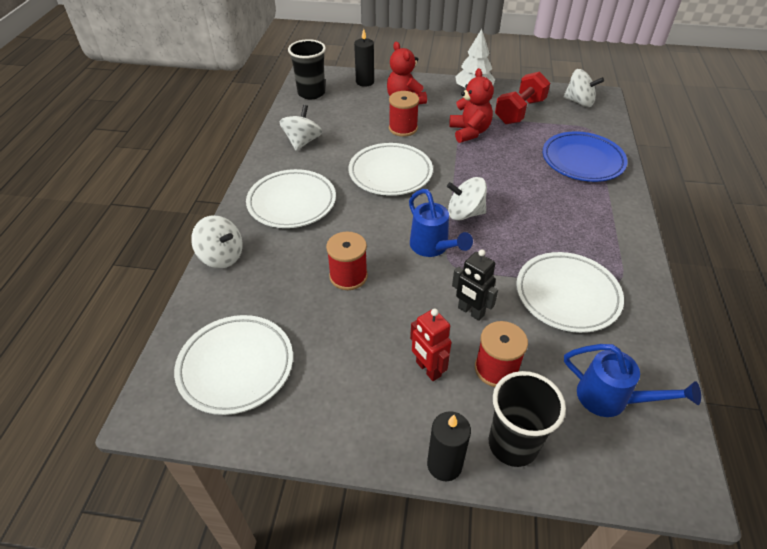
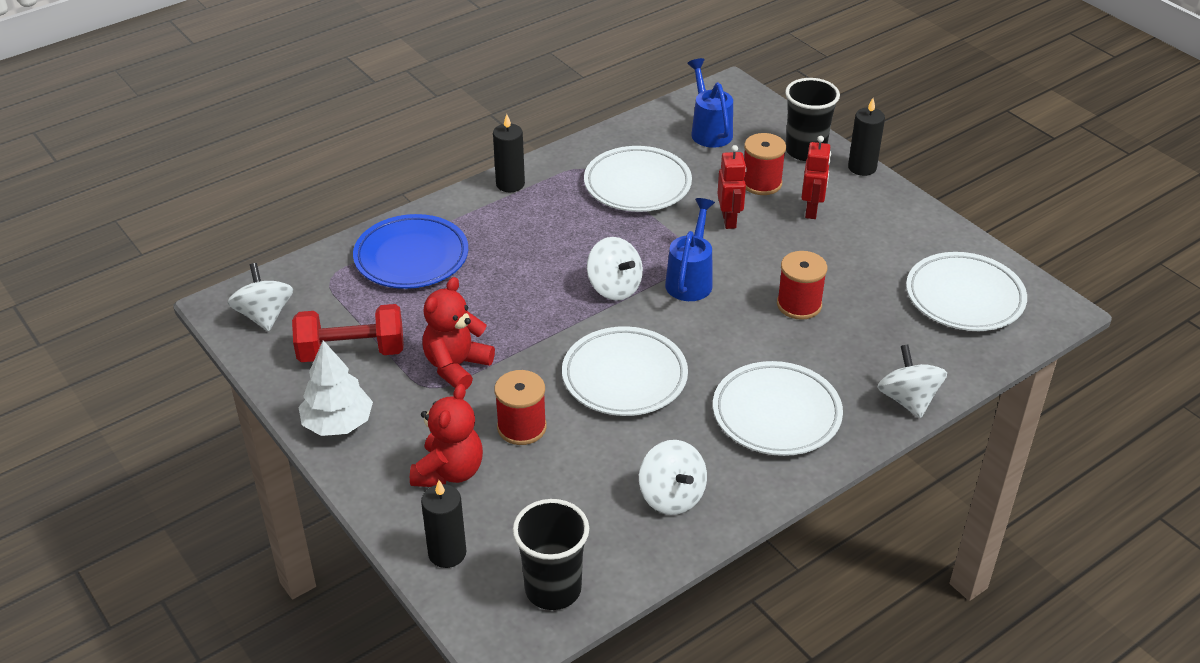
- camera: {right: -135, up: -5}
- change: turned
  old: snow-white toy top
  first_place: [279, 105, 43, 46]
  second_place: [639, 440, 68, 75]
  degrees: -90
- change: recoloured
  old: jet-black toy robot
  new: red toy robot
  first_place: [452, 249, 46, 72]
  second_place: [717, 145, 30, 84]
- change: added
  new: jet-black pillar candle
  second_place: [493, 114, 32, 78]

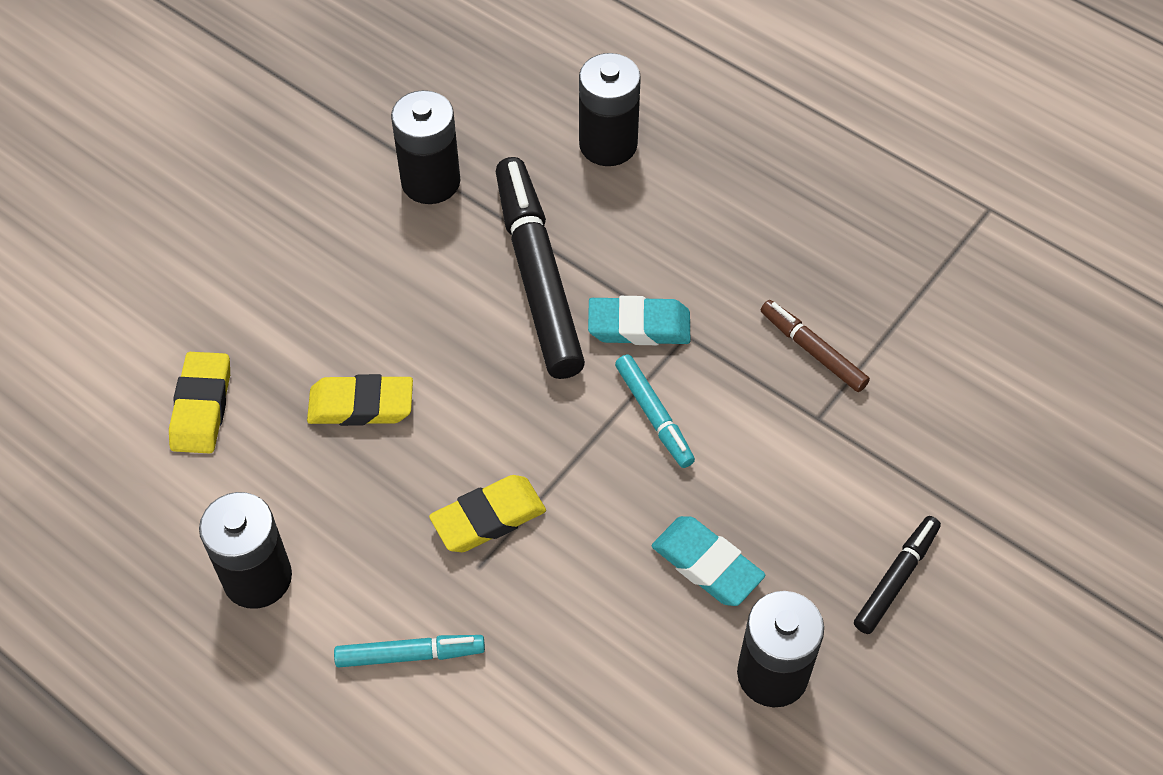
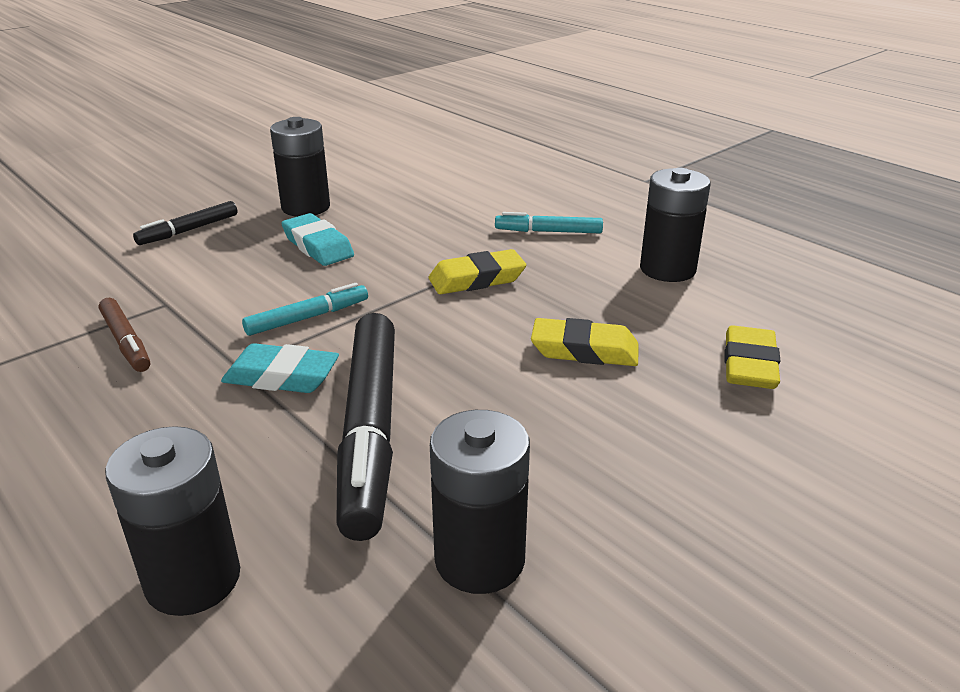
- camera: {right: -170, up: -25}
- change: turned
  old: aqua marker
  first_place: [615, 354, 80, 114]
  second_place: [242, 283, 126, 53]
  degrees: 75

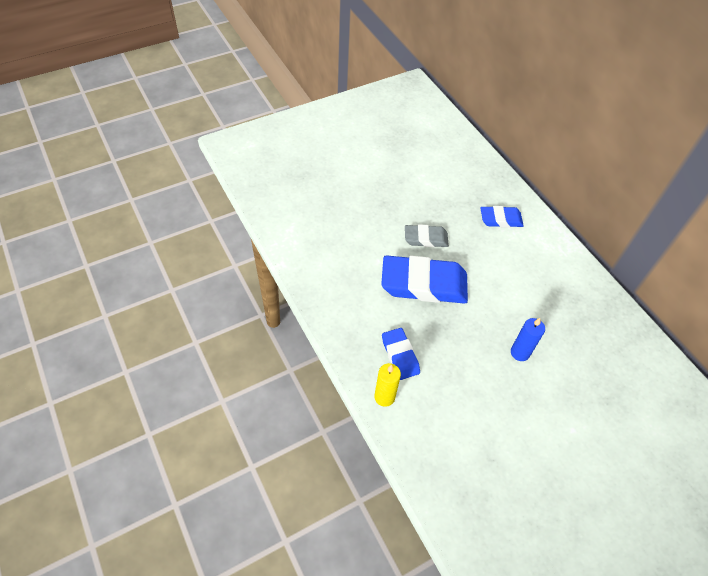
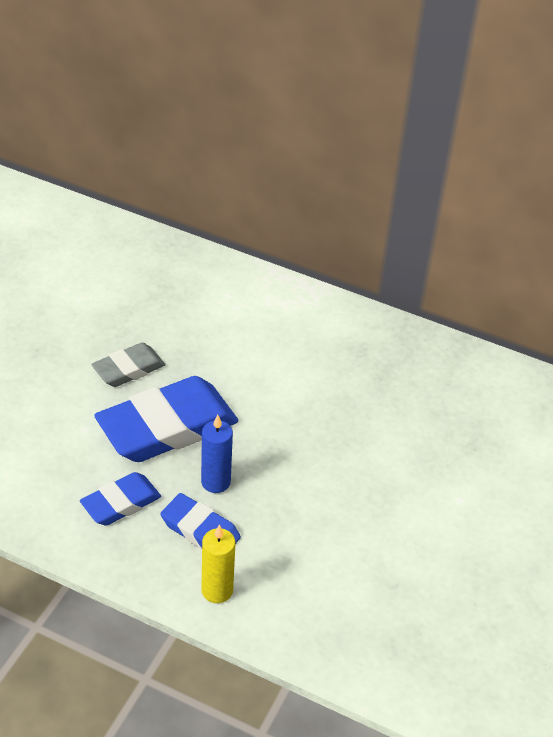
- camera: {right: -35, up: -10}
- change: moved
  old: blue eraser
  first_place: [481, 206, 43, 22]
  second_place: [80, 472, 81, 54]
- change: moved
  old: blue pillar candle
  first_place: [511, 318, 34, 43]
  second_place: [201, 415, 32, 78]

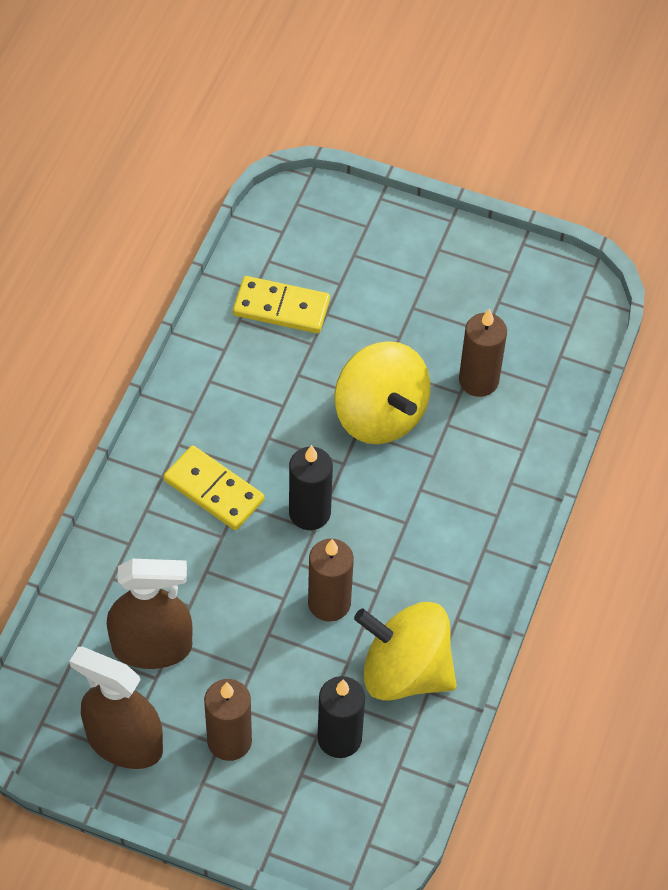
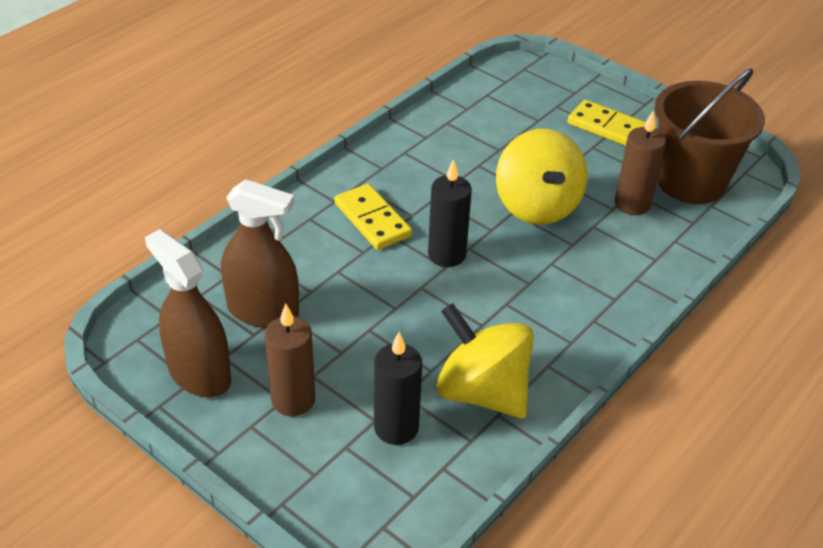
- camera: {right: 20, up: -15}
- change: moved
  old: golden domino piece
  first_place: [233, 276, 97, 57]
  second_place: [567, 100, 78, 46]
- change: removed
  old: russet pillar candle
  first_place: [308, 539, 46, 83]
- change: added
  new: russet pail
  second_place: [655, 68, 110, 136]

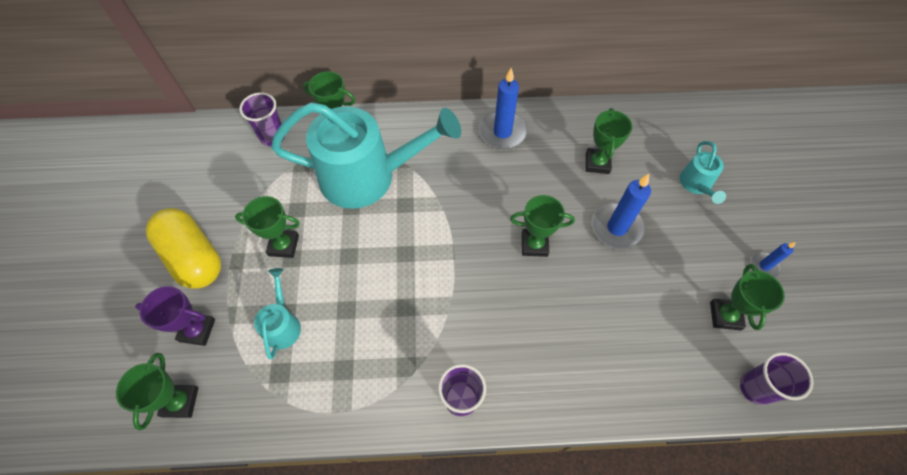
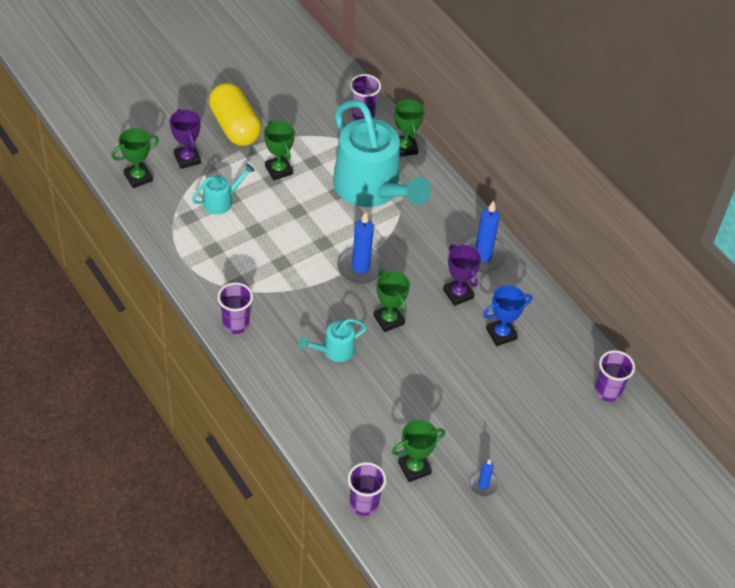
- camera: {right: 55, up: -10}
- change: recoloured
  old: green award cup
  new: blue award cup
  first_place: [586, 108, 46, 66]
  second_place: [483, 285, 49, 61]
- change: moved
  old: aqua watering can
  first_place: [680, 141, 46, 63]
  second_place: [298, 319, 69, 43]
- change: moved
  old: blue pillar candle
  first_place: [592, 174, 59, 75]
  second_place: [337, 212, 48, 72]
- change: turned
  old: golden pill
  first_place: [146, 208, 75, 81]
  second_place: [209, 83, 52, 63]
  degrees: -45
- change: added
  new: royal purple award cup
  second_place: [443, 244, 38, 62]
- change: added
  new: royal purple cup
  second_place: [595, 350, 40, 52]

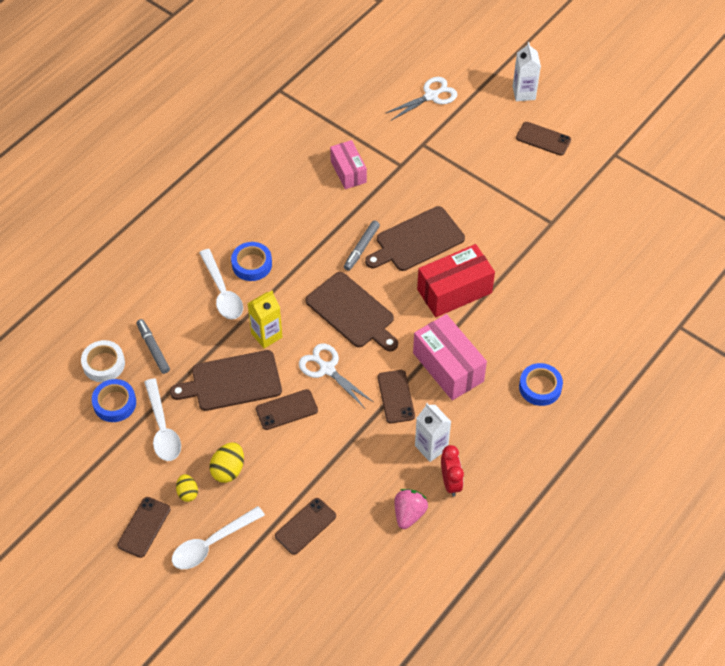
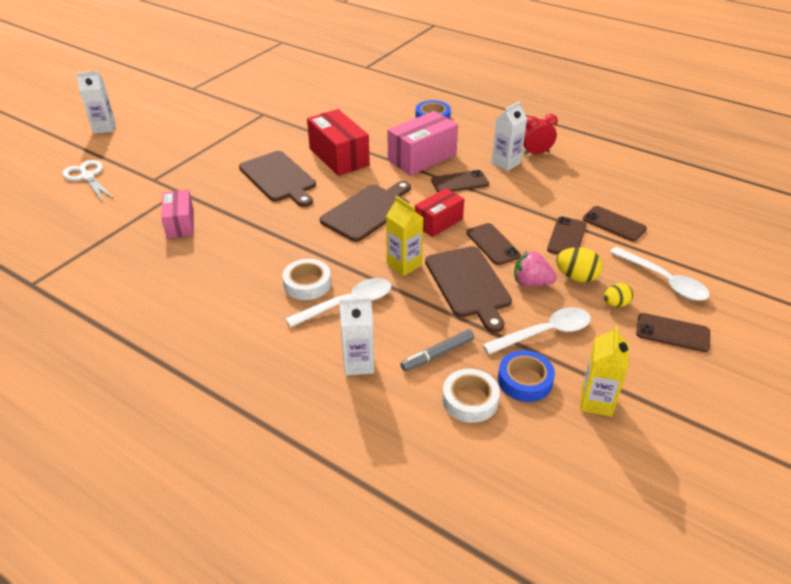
- camera: {right: -95, up: -15}
- change: moved
  old: russet phone
  first_place: [516, 122, 55, 34]
  second_place: [547, 217, 39, 38]
- change: turned
  old: rosy package
  first_place: [330, 140, 37, 49]
  second_place: [161, 190, 33, 49]
  degrees: -75
- change: removed
  old: gray marker
  first_place: [344, 220, 36, 51]
- change: recoloured
  old: blue sticky tape
  new: snow-white sticky tape
  first_place: [231, 242, 41, 39]
  second_place: [282, 259, 49, 41]
- change: replaced
  old: snow-white pair of scissors
  new: red package
  first_place: [299, 343, 74, 64]
  second_place: [415, 188, 49, 49]
- change: moved
  old: rosy toy strawberry
  first_place: [394, 489, 34, 40]
  second_place: [514, 251, 43, 36]
- change: added
  new: snow-white milk carton
  second_place: [339, 297, 35, 79]
- change: added
  new: golden milk carton
  second_place: [580, 325, 49, 92]

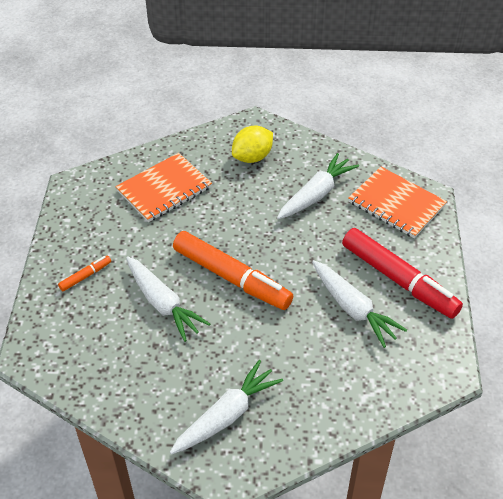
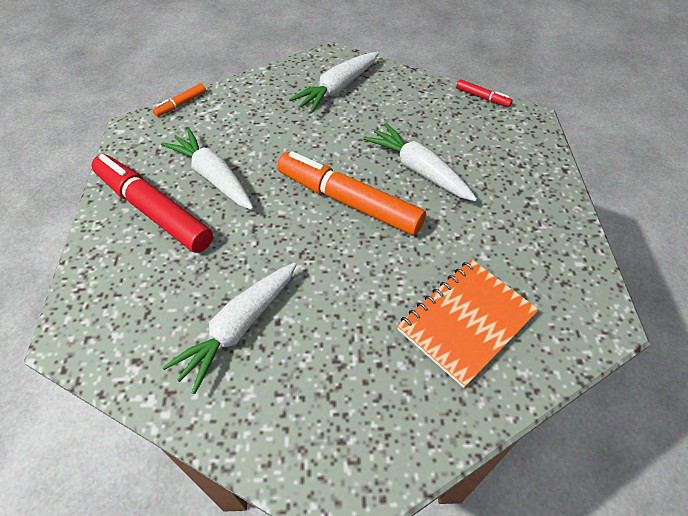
- camera: {right: 175, up: 5}
- change: removed
  old: golden lemon
  first_place: [232, 126, 41, 37]
- change: removed
  old: orange-coloured notepad
  first_place: [348, 167, 99, 71]
- change: moved
  old: orange-coloured marker
  first_place: [58, 255, 53, 36]
  second_place: [153, 83, 53, 34]
- change: added
  new: red marker
  second_place: [456, 79, 56, 28]

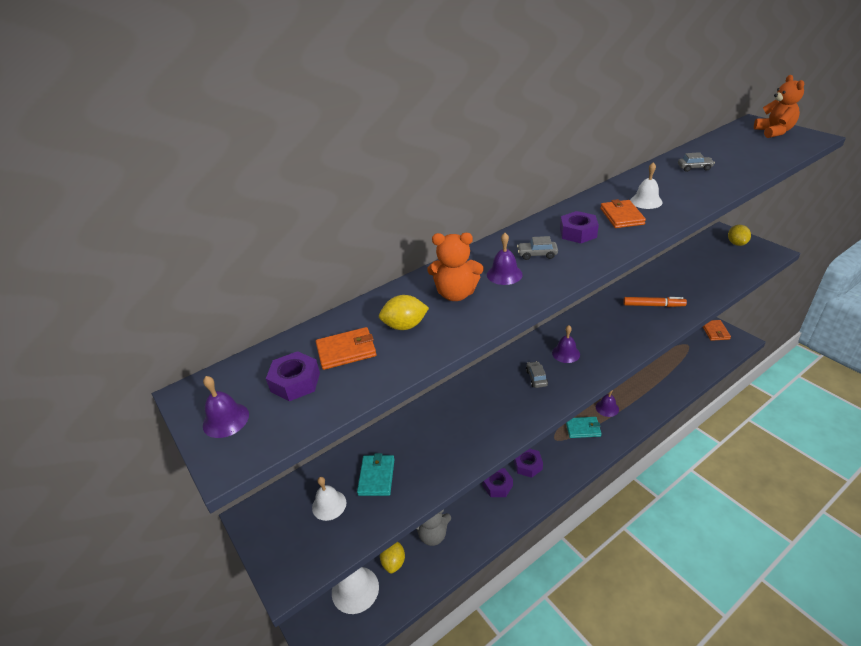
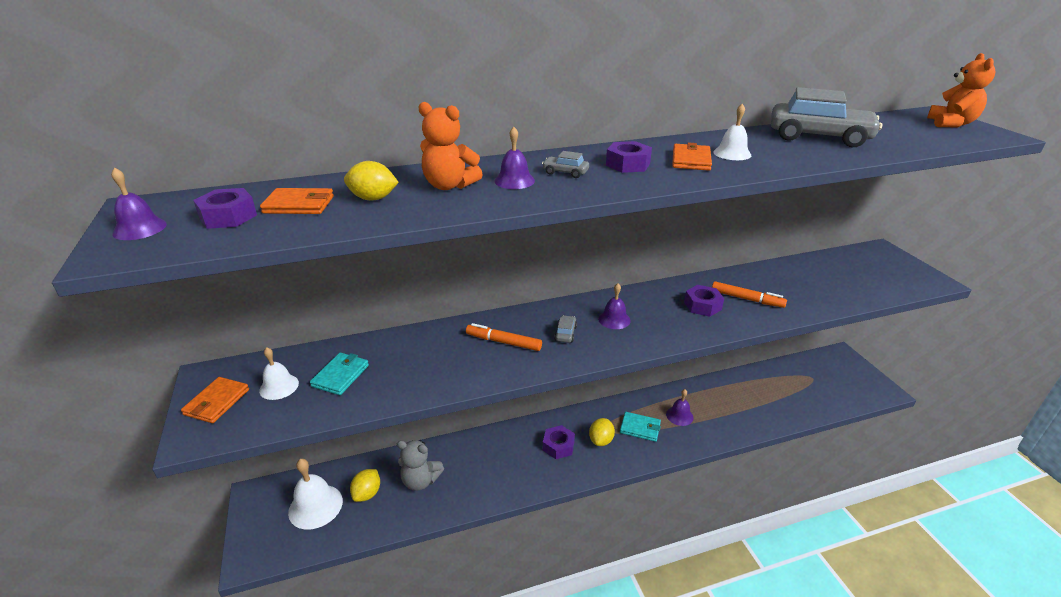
- camera: {right: 15, up: -5}
- change: resized
  old: gray car
  first_place: [678, 152, 37, 20]
  second_place: [771, 87, 111, 60]
  factor: 2.49
- change: moved
  old: golden lemon
  first_place: [728, 225, 23, 21]
  second_place: [589, 418, 26, 28]
- change: moved
  old: orange-coloured wallet
  first_place: [703, 320, 28, 21]
  second_place: [181, 377, 68, 46]
- change: moved
  old: royal purple hexagon nut
  first_place: [482, 468, 31, 29]
  second_place: [684, 285, 40, 32]
- change: added
  new: orange-coloured marker
  second_place: [466, 323, 76, 28]

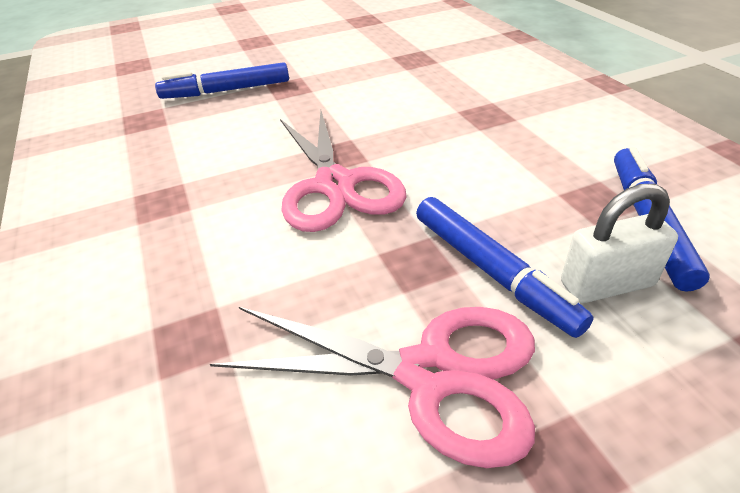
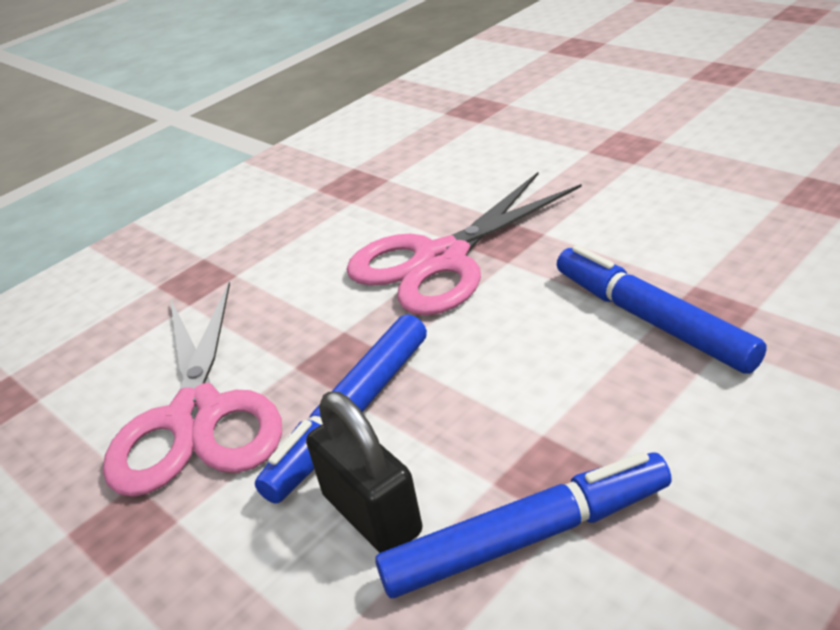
- camera: {right: 70, up: -5}
- change: moved
  old: blue marker
  first_place: [155, 62, 134, 37]
  second_place: [557, 245, 210, 129]
- change: recoloured
  old: snow-white lock
  new: jet-black lock
  first_place: [561, 184, 117, 119]
  second_place: [306, 392, 116, 161]

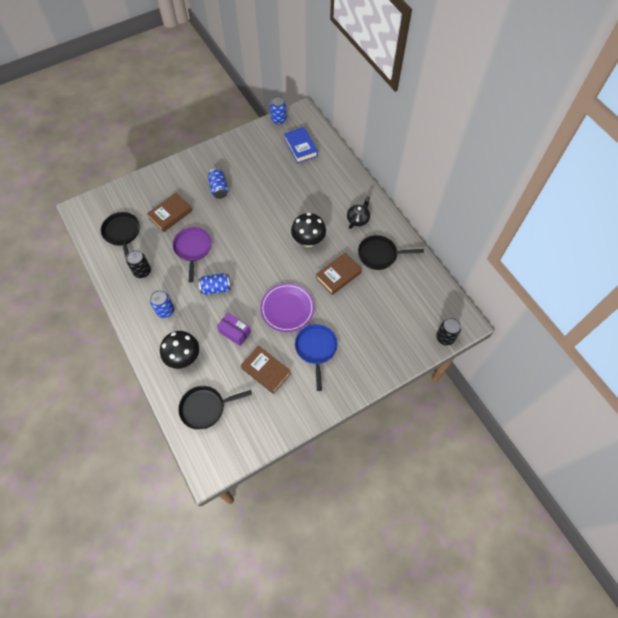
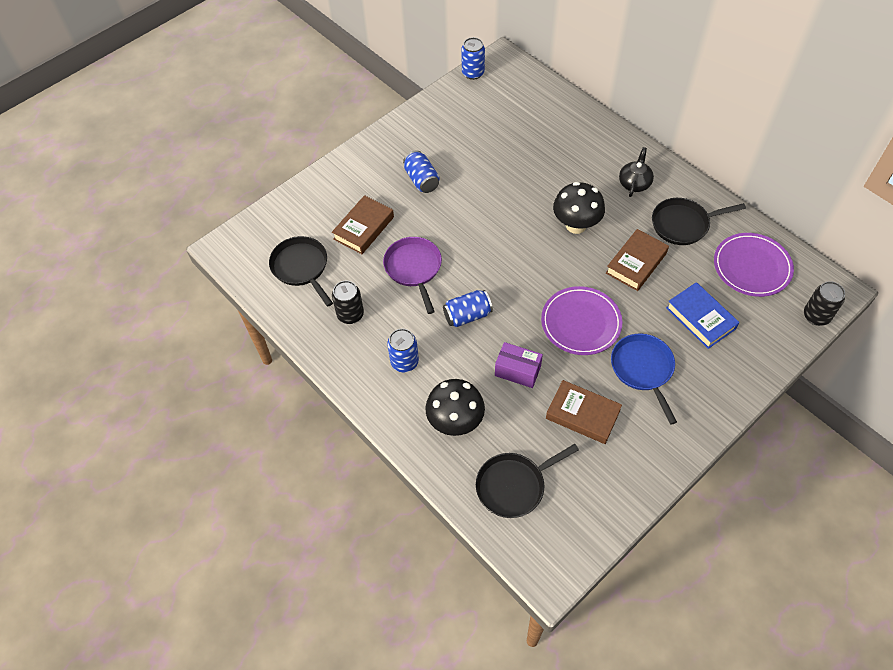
- camera: {right: -10, up: -5}
- change: moved
  old: blue book
  first_place: [284, 127, 34, 36]
  second_place: [666, 282, 73, 67]
- change: added
  new: royal purple dinner plate
  second_place: [714, 233, 80, 64]

